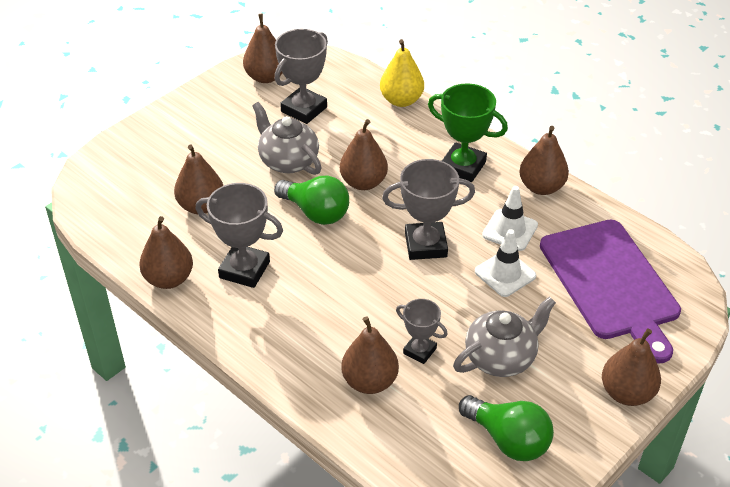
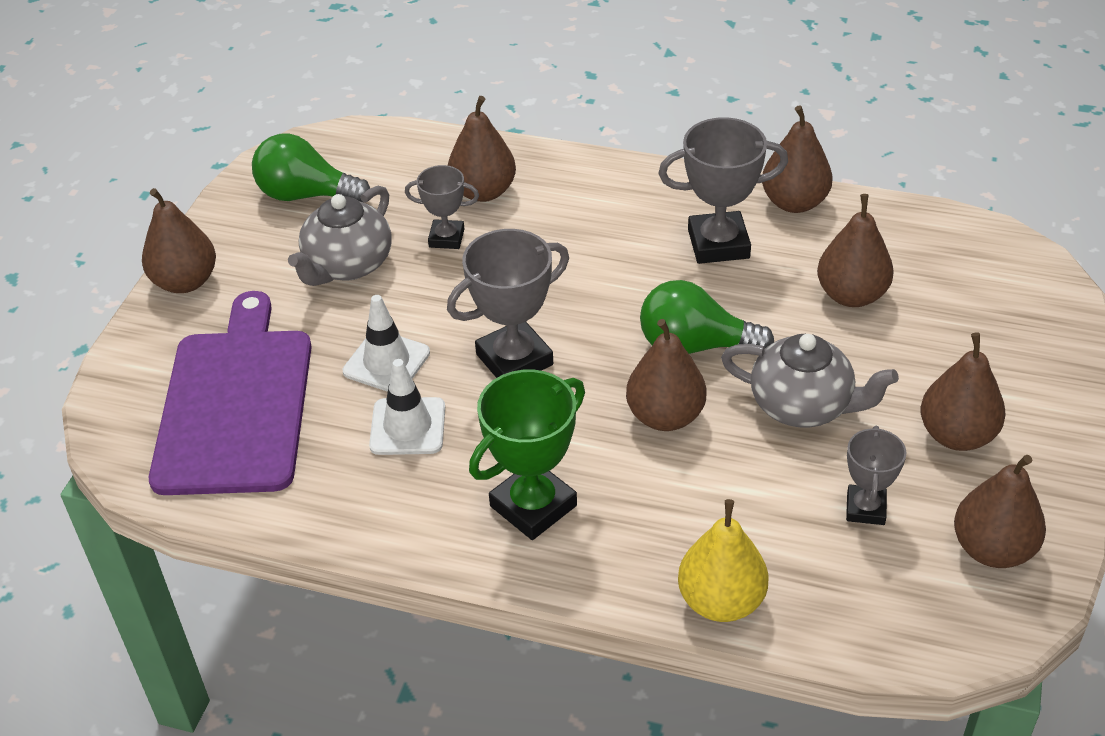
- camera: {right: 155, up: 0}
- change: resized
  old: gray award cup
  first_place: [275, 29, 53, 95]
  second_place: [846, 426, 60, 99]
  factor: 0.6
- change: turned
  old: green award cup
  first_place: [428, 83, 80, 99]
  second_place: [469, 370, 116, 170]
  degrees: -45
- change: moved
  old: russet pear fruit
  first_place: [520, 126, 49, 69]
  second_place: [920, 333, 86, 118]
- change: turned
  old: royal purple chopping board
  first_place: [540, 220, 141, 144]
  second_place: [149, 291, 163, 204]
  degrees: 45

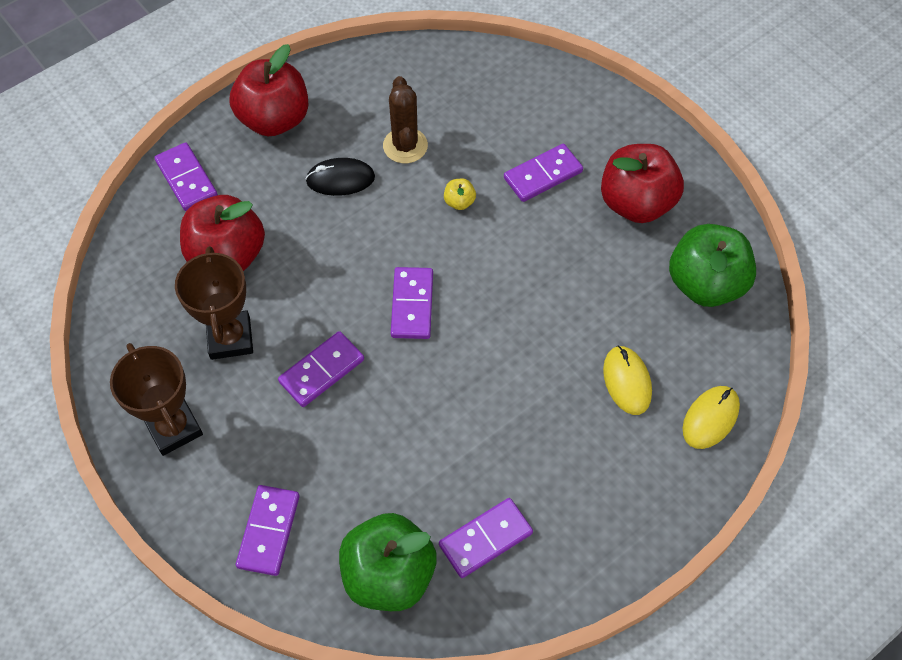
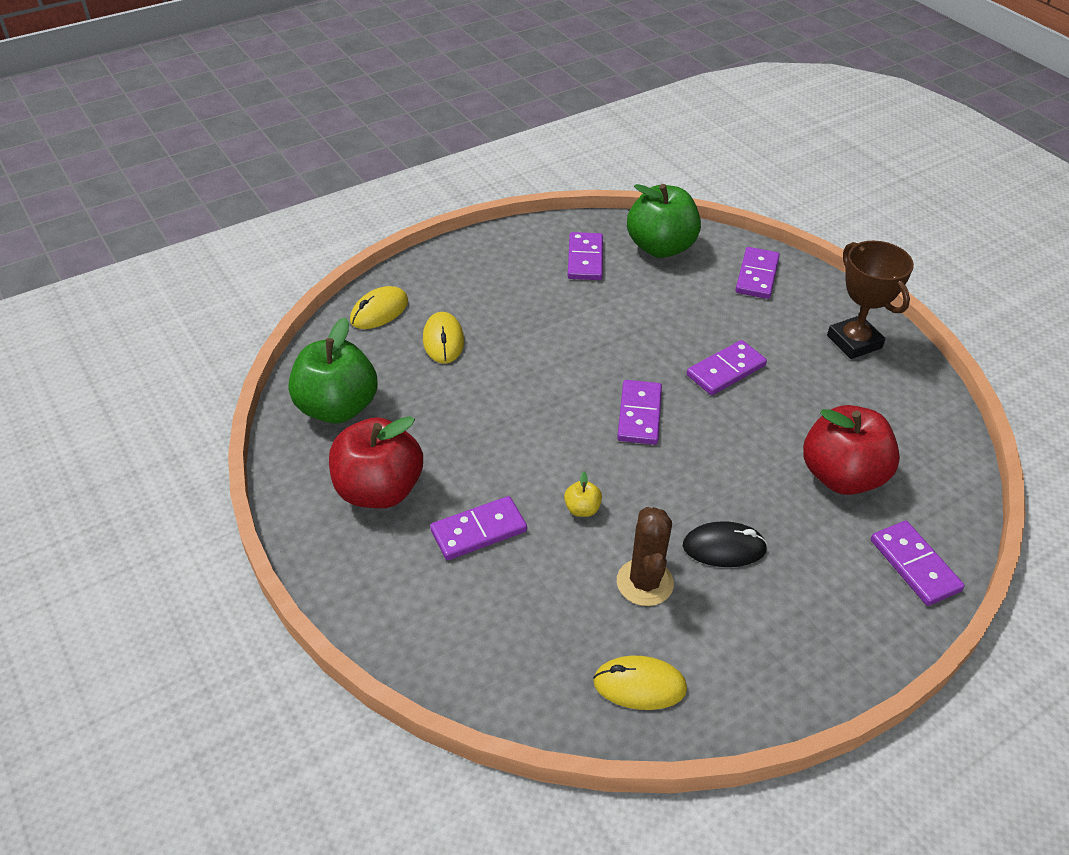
- camera: {right: -175, up: -15}
- change: removed
  old: red apple
  first_place: [230, 44, 78, 93]
- change: removed
  old: russet award cup
  first_place: [175, 246, 78, 114]
- change: turned
  old: royal purple domino piece
  first_place: [439, 498, 94, 80]
  second_place: [568, 232, 35, 48]
  degrees: -60
- change: added
  new: golden computer mouse
  second_place: [593, 656, 94, 54]

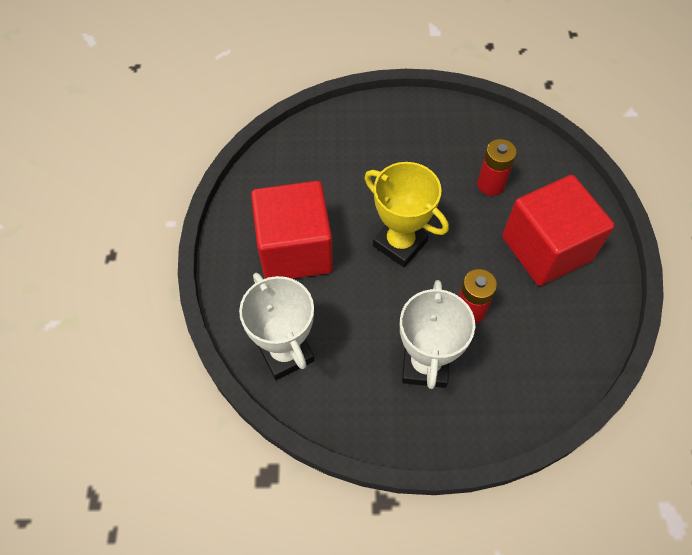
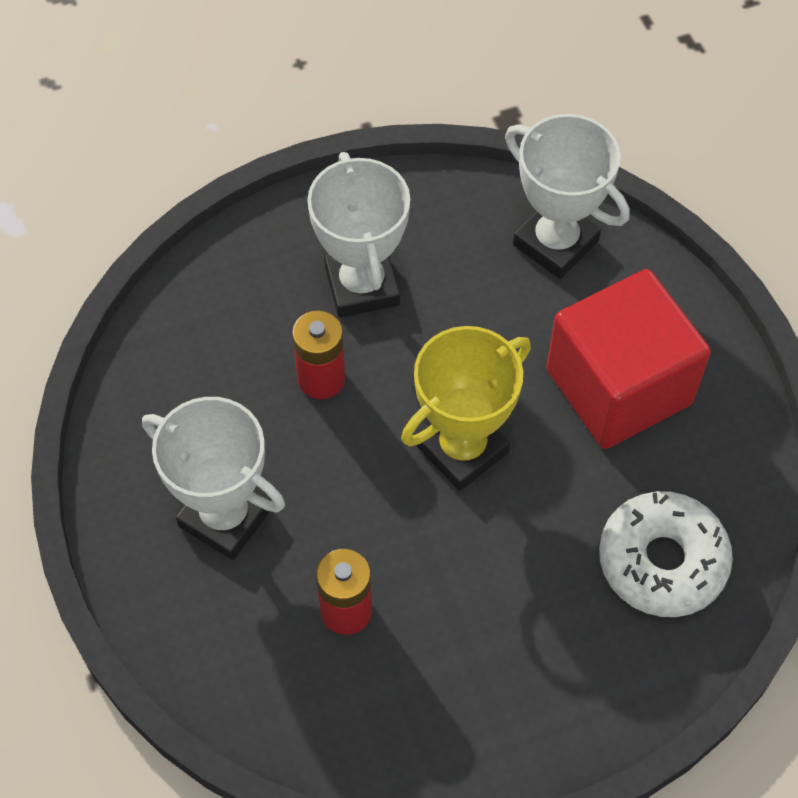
- camera: {right: 160, up: 0}
- change: turned
  old: golden award cup
  first_place: [364, 162, 85, 105]
  second_place: [401, 326, 130, 165]
  degrees: -60
- change: replaced
  old: red block
  new: snow-white award cup
  first_place: [502, 175, 113, 111]
  second_place: [142, 397, 143, 163]
- change: added
  new: snow-white glazed donut
  second_place: [599, 491, 134, 126]

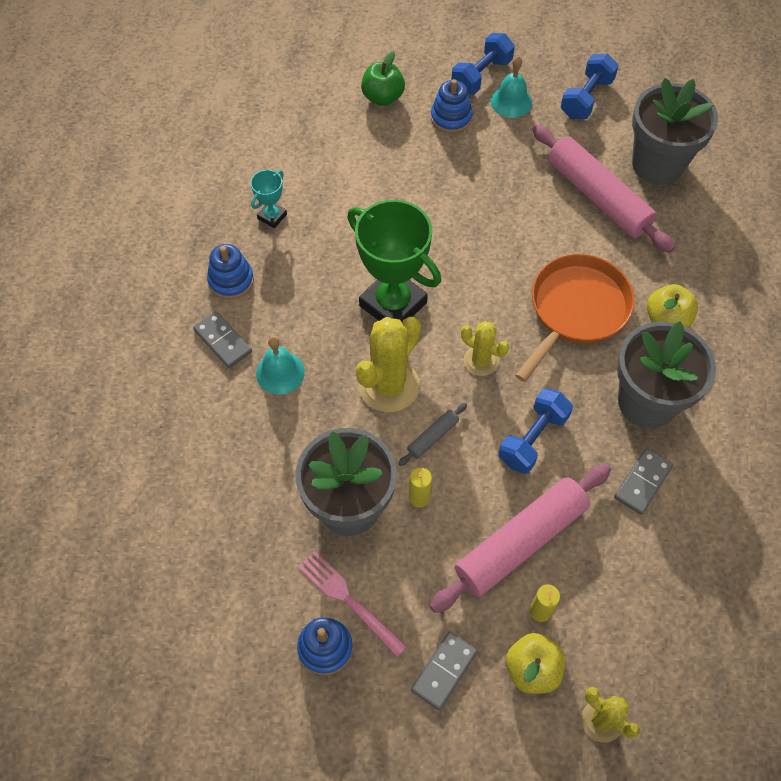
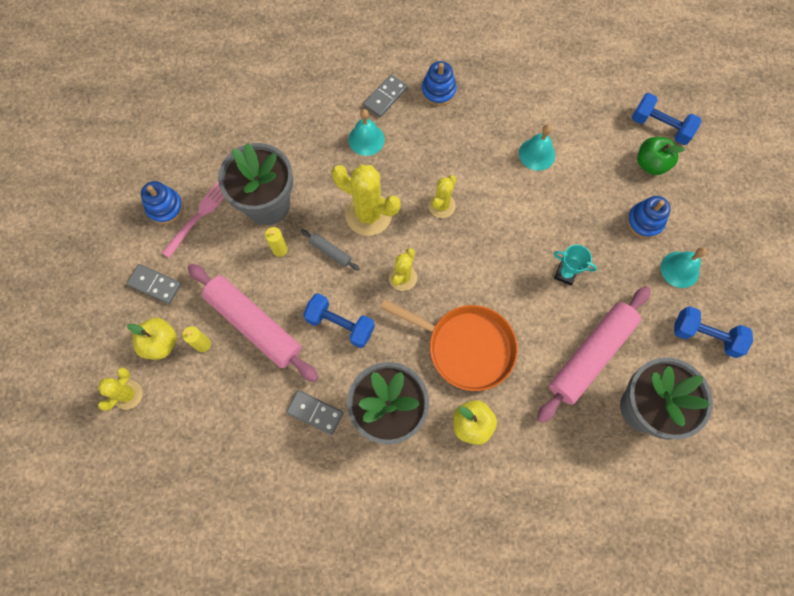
- camera: {right: 80, up: 10}
- change: moved
  old: blue free weight
  first_place: [451, 33, 64, 62]
  second_place: [632, 93, 69, 52]
- change: moved
  old: aqua award cup
  first_place: [250, 170, 37, 58]
  second_place: [554, 245, 43, 41]
- change: replaced
  old: green award cup
  new: golden cactus
  first_place: [347, 200, 94, 122]
  second_place: [428, 175, 28, 43]
- change: added
  new: aqua bell
  second_place: [519, 125, 36, 46]

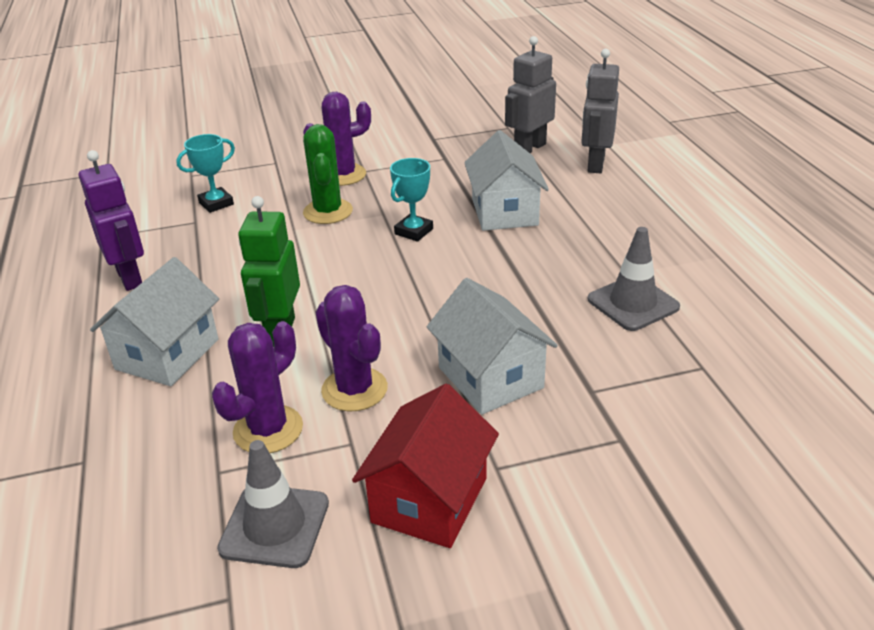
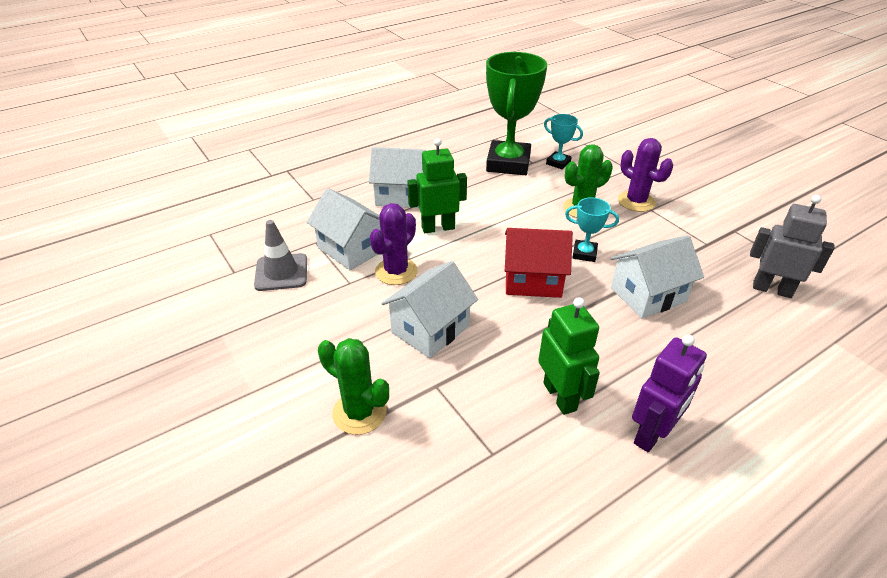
- camera: {right: 70, up: 5}
- change: removed
  old: gray toy robot
  first_place: [581, 49, 38, 124]
- change: moved
  old: royal purple toy robot
  first_place: [79, 150, 65, 141]
  second_place: [632, 334, 75, 118]
- change: replaced
  old: gray road cone
  new: green toy robot
  first_place: [588, 227, 92, 104]
  second_place: [538, 297, 62, 118]
- change: replaced
  old: royal purple cactus
  new: snow-white toy house
  first_place: [212, 321, 91, 132]
  second_place: [307, 188, 73, 82]
- change: moved
  old: red toy house
  first_place: [352, 384, 147, 164]
  second_place: [505, 228, 68, 70]
- change: added
  new: green award cup
  second_place: [486, 52, 61, 123]
- change: added
  new: green cactus
  second_place: [318, 338, 71, 97]

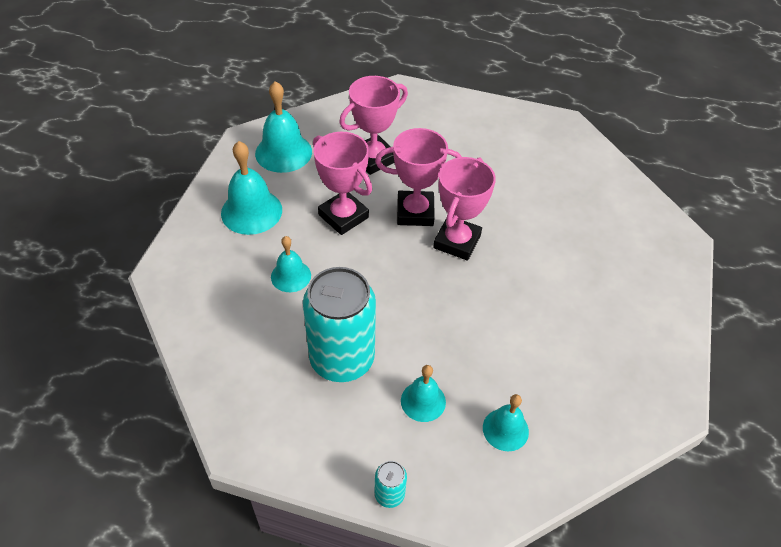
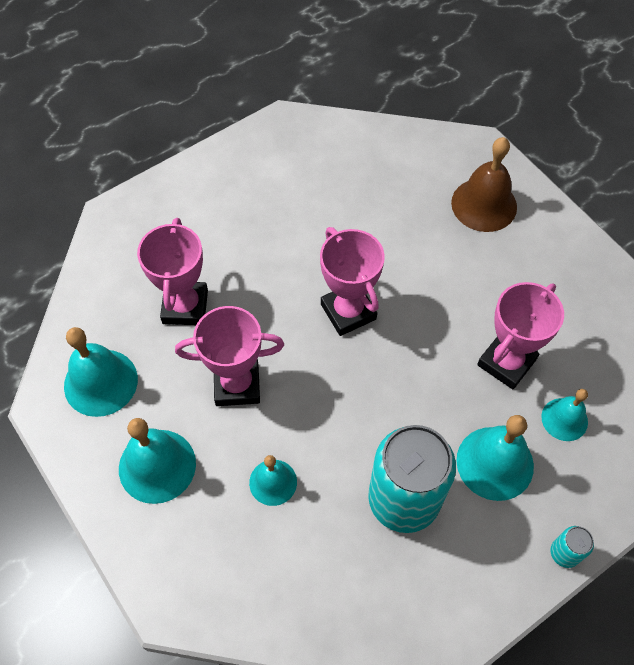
- camera: {right: -50, up: 10}
- change: moved
  old: rosy award cup
  first_place: [375, 128, 87, 98]
  second_place: [477, 282, 87, 107]
- change: resized
  old: aqua bell
  first_place: [401, 365, 45, 57]
  second_place: [456, 415, 78, 86]
  factor: 1.63
- change: added
  new: russet bell
  second_place: [451, 137, 66, 95]

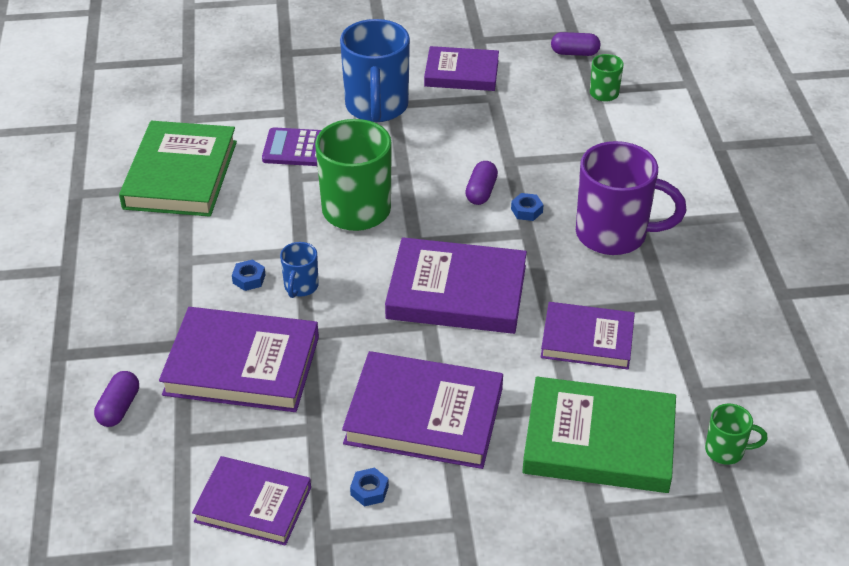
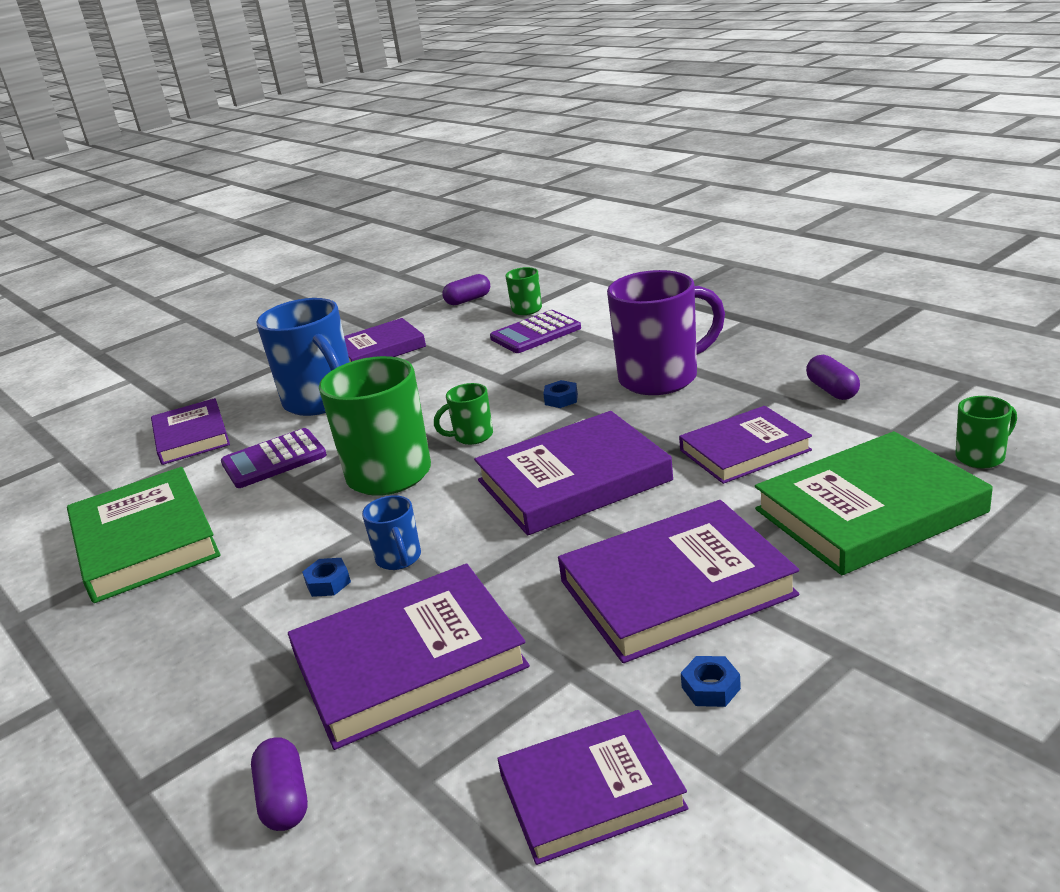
- camera: {right: -30, up: -15}
- change: moved
  old: royal purple pill
  first_place: [465, 161, 33, 44]
  second_place: [806, 355, 54, 45]
- change: added
  new: royal purple pocket calculator
  second_place: [490, 310, 91, 43]
- change: added
  new: green coffee mug
  second_place: [434, 383, 59, 62]
- change: added
  new: royal purple book
  second_place: [151, 398, 79, 67]

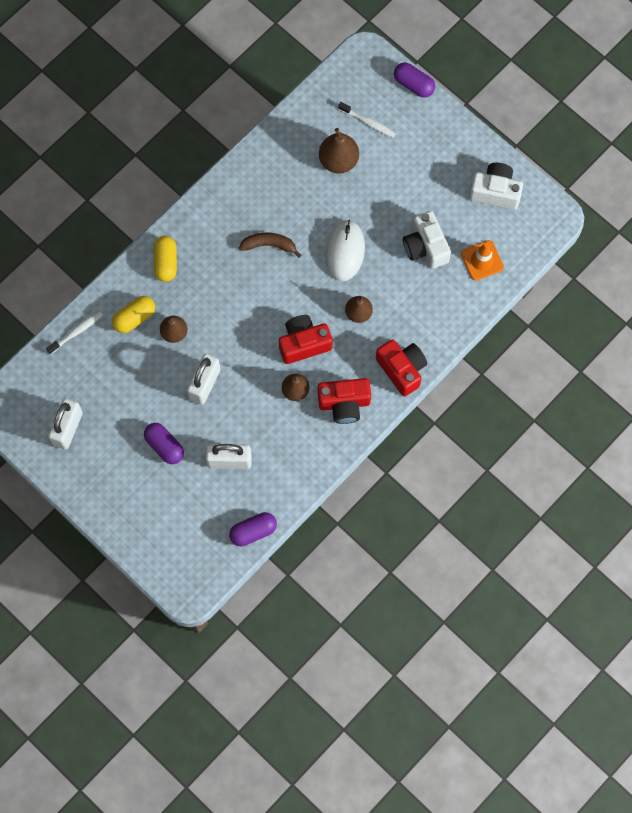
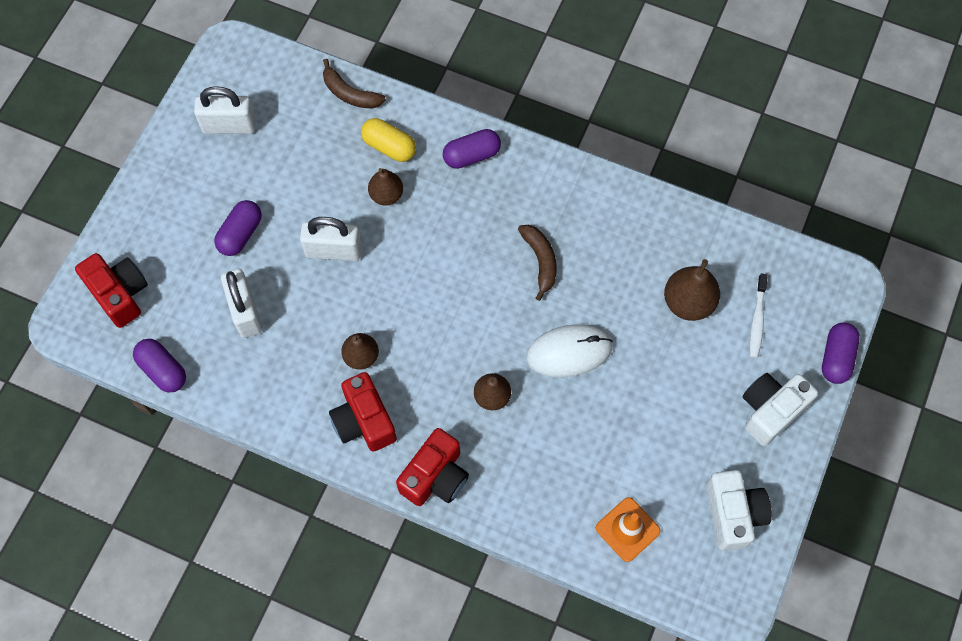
- camera: {right: 70, up: -5}
- change: moved
  old: snow-white photo camera
  first_place: [403, 211, 48, 58]
  second_place: [742, 373, 76, 73]
- change: recoloured
  old: golden pill
  new: royal purple pill
  first_place: [154, 236, 23, 46]
  second_place: [443, 129, 58, 40]
- change: replaced
  old: snow-white toothbrush
  new: russet banana
  first_place: [46, 311, 57, 44]
  second_place: [323, 59, 63, 50]
- change: moved
  old: red photo camera
  first_place: [279, 315, 53, 49]
  second_place: [75, 253, 73, 75]

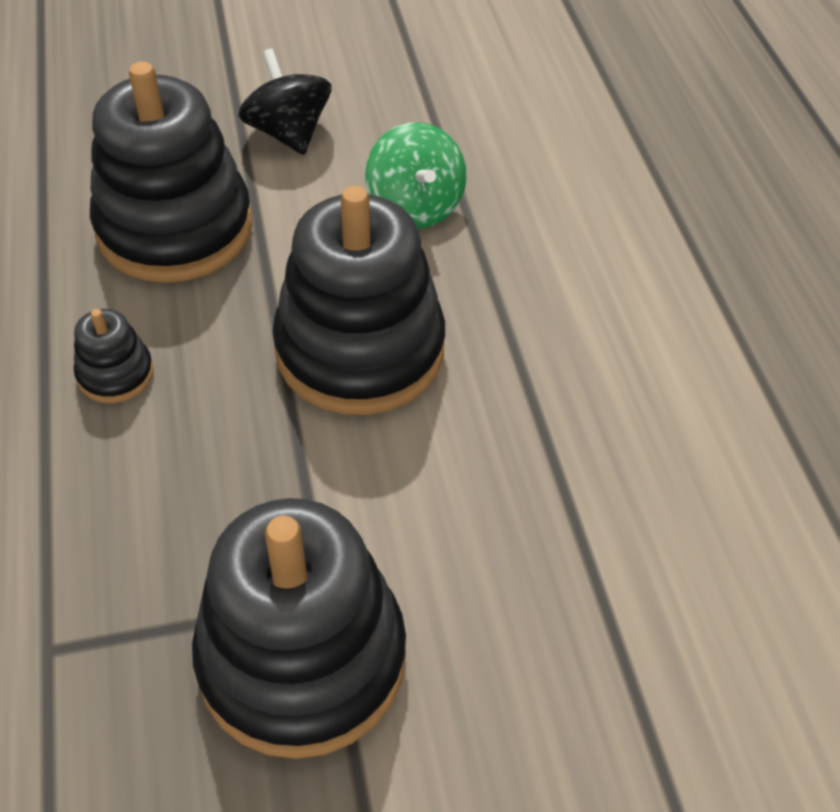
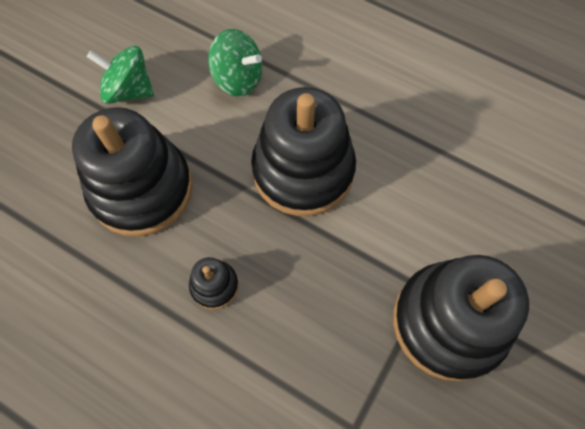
- camera: {right: -45, up: 15}
- change: recoloured
  old: jet-black toy top
  new: green toy top
  first_place: [238, 49, 94, 106]
  second_place: [87, 46, 67, 58]

